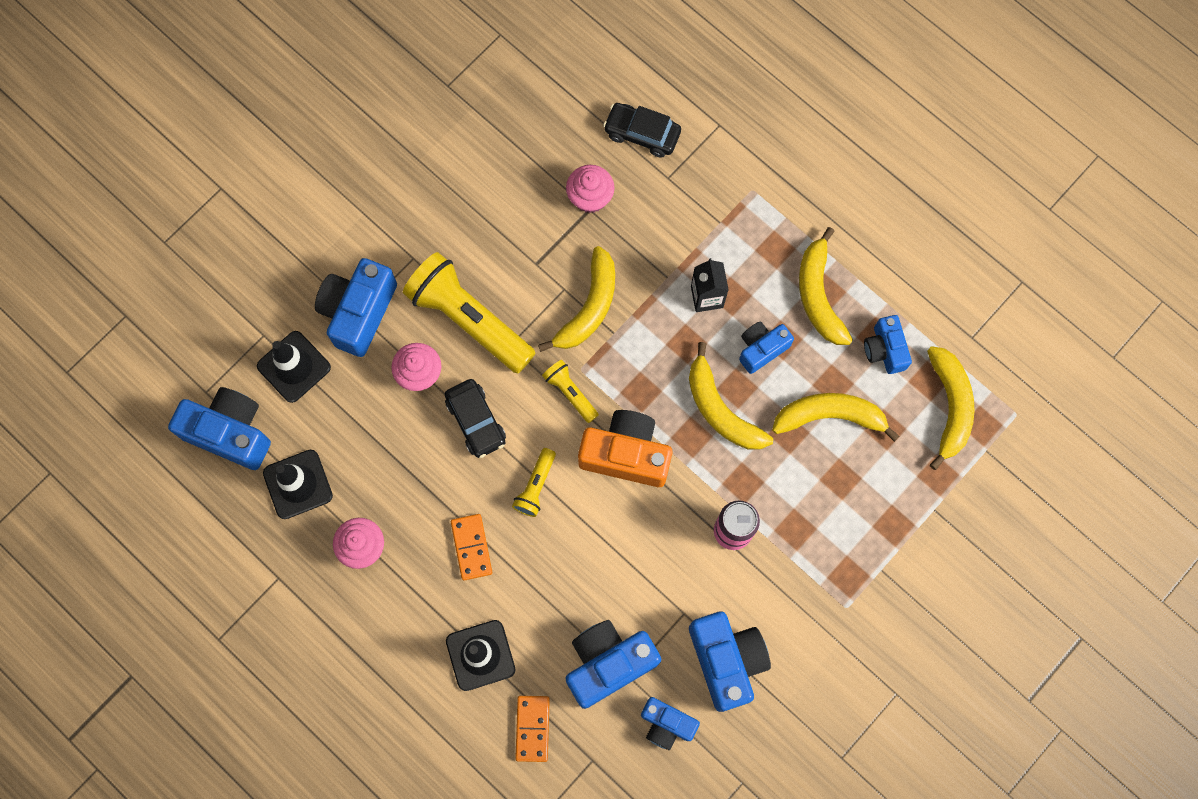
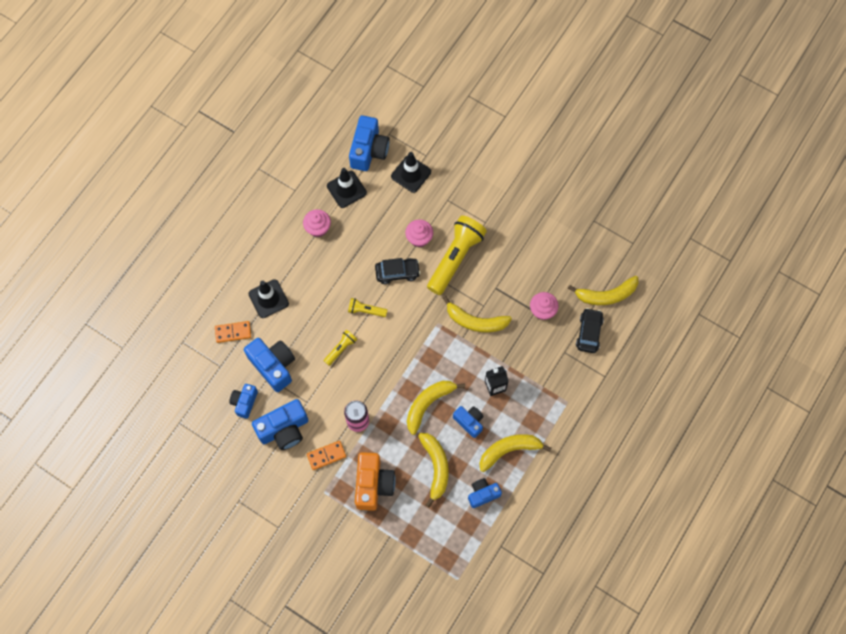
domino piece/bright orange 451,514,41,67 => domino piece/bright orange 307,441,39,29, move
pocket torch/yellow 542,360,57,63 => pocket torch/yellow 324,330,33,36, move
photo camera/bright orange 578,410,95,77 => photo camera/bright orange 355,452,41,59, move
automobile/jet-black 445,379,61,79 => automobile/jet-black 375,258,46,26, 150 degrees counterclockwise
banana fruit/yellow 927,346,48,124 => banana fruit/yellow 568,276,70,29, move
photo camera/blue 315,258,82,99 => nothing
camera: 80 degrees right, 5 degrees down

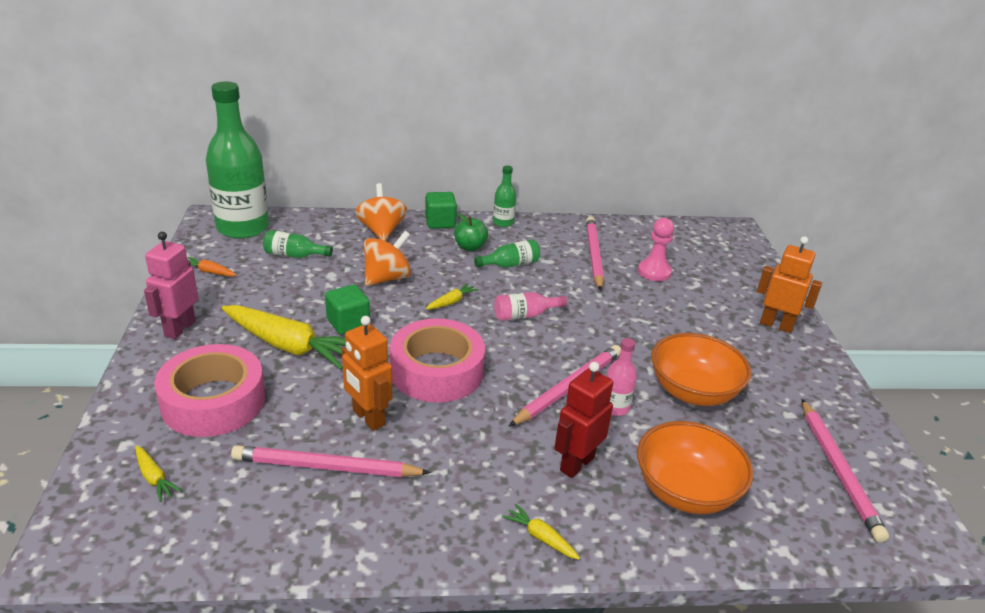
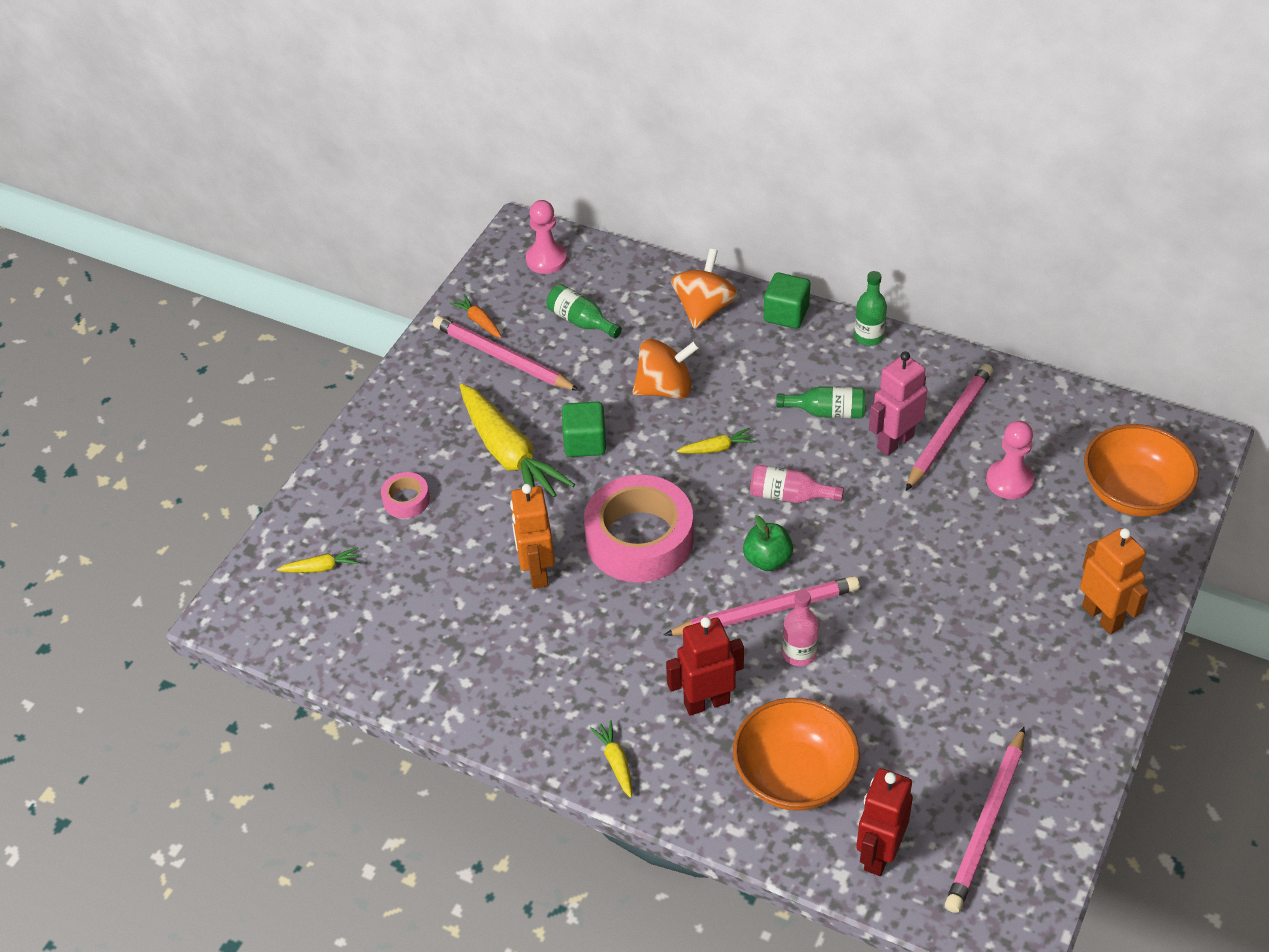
toy carrot/yellow 136,446,46,56 => toy carrot/yellow 277,547,83,26, 90 degrees counterclockwise
roll of tape/pink 154,344,111,93 => roll of tape/pink 381,472,49,46, x0.45
lead pencil/pink 231,445,200,32 => lead pencil/pink 433,316,147,75, move
bottle/emerald 206,81,63,158 => pawn/pink 526,200,41,74
apple/emerald 454,214,34,37 => apple/emerald 743,515,50,56, move
nothing => toy robot/red 856,768,57,108
toy robot/pink 144,232,54,107 => toy robot/pink 869,351,58,105, move
bowl/bright orange 651,333,100,73 => bowl/bright orange 1084,424,115,93, move
camera: 35 degrees right, 15 degrees up

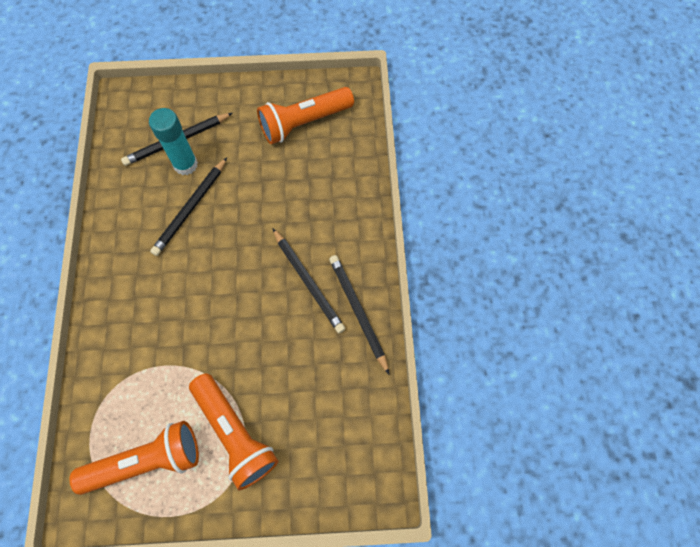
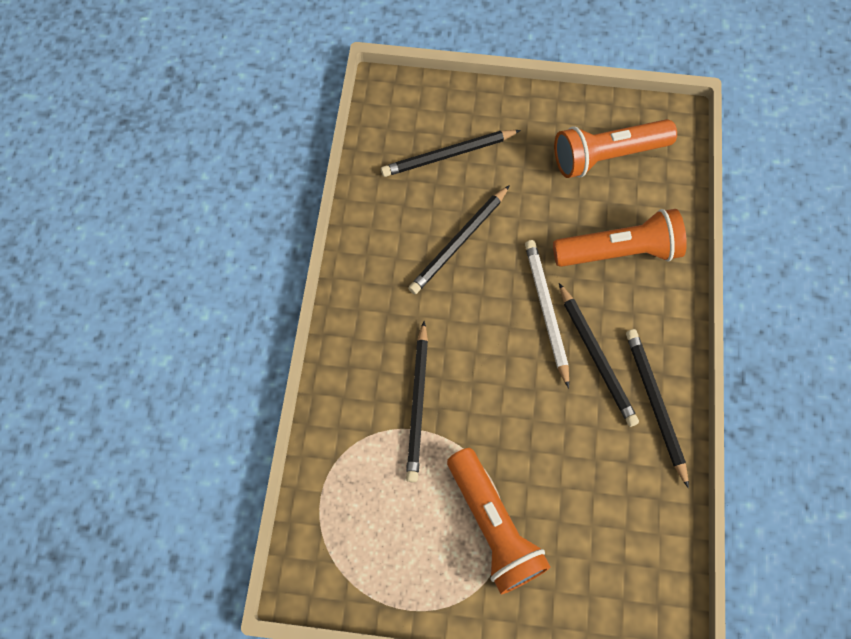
nothing => lead pencil/jet-black 406,321,22,161
nothing => lead pencil/pure white 525,240,44,149
pocket torch/bright orange 70,421,129,74 => pocket torch/bright orange 553,209,134,58, move
glue stick/aqua 149,108,49,67 => nothing
camera: 10 degrees right, 0 degrees up

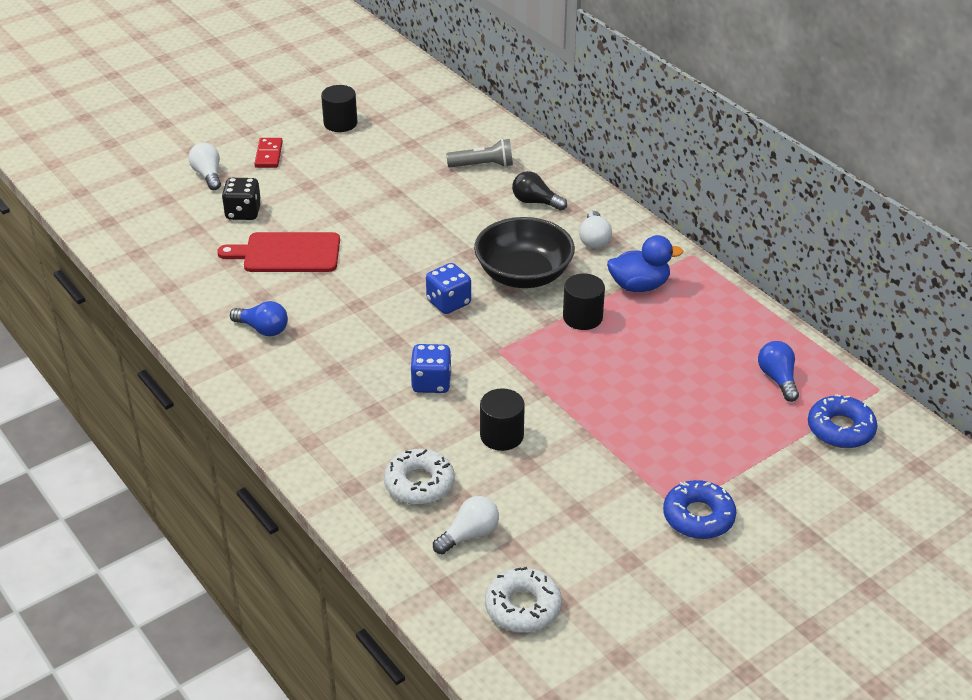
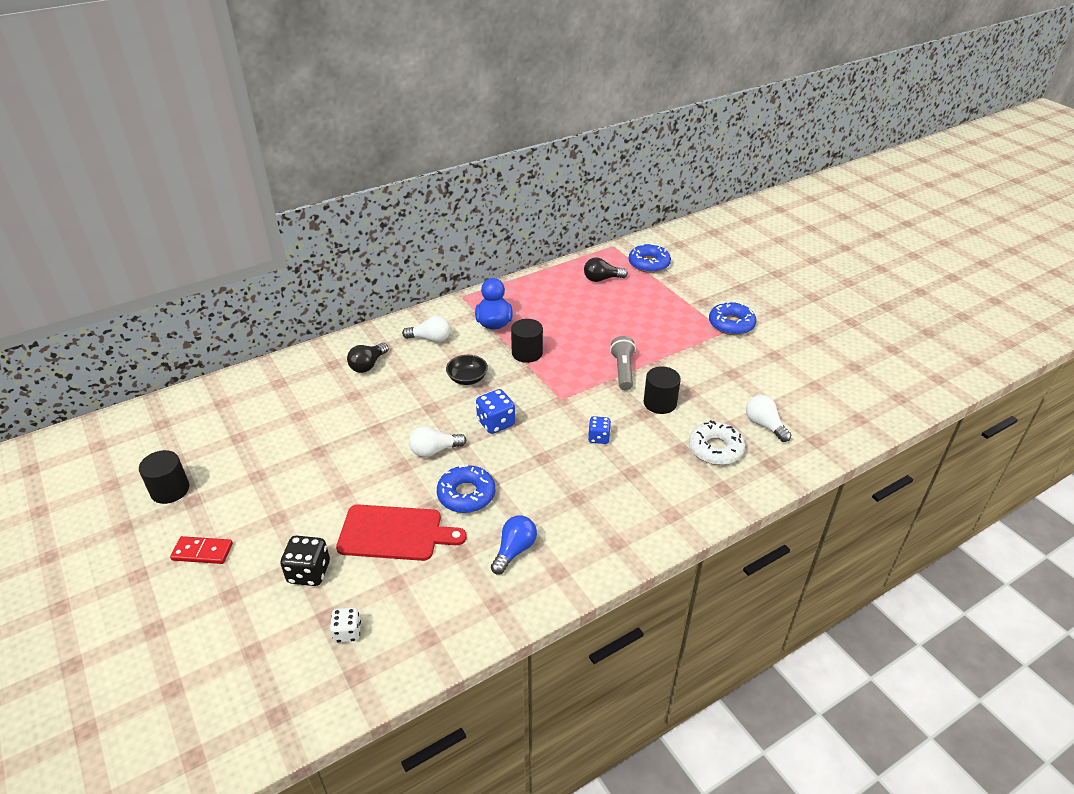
nothing => game die/pure white 330,607,31,36
cutting board/red 217,232,123,40 => cutting board/red 336,504,131,57, 90 degrees counterclockwise
bulb/pure white 188,143,33,47 => bulb/pure white 409,426,58,31, move
nothing => donut/blue 437,464,58,49
bowl/jet-black 474,217,101,71 => bowl/jet-black 446,355,42,30, x0.50
bulb/blue 758,341,41,61 => bulb/jet-black 584,257,44,25
game die/blue 410,344,42,49 => game die/blue 588,416,23,28, x0.66
pocket torch/ash-grey 446,139,67,28 => pocket torch/ash-grey 610,336,26,54, move
donut/pure white 485,567,77,66 => nothing
camera: 85 degrees left, 0 degrees up

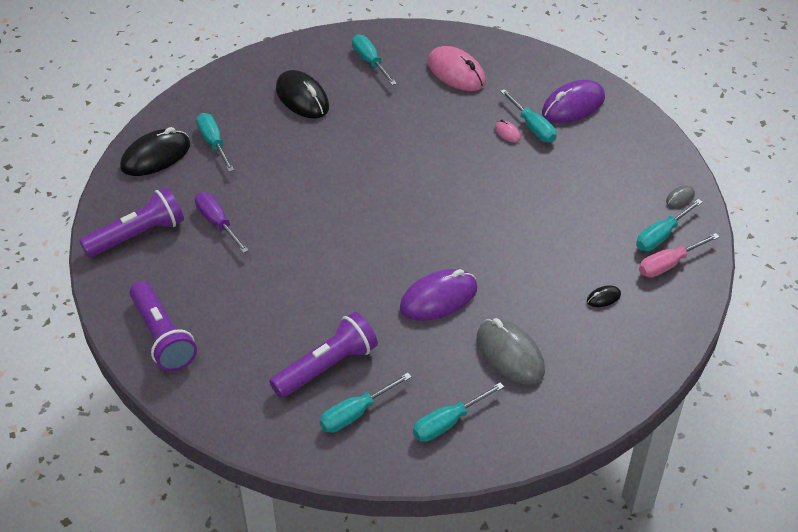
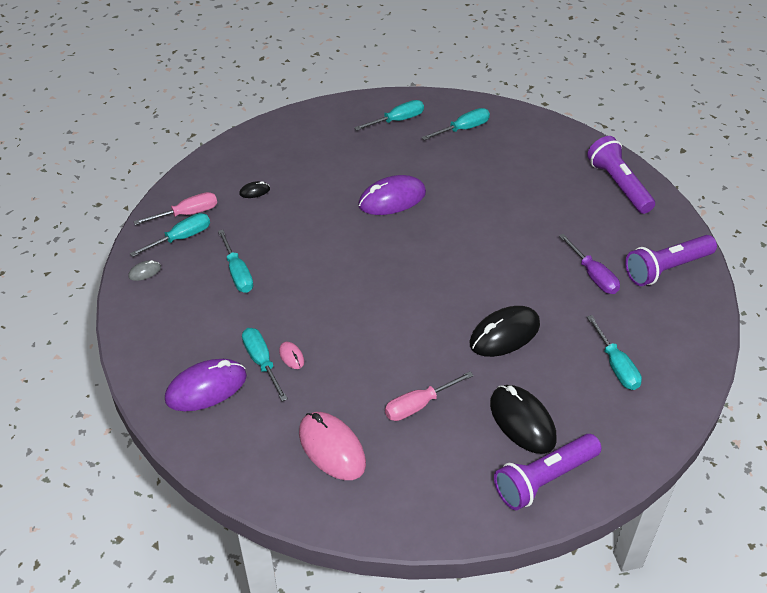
screwdriver/aqua 352,34,45,51 => screwdriver/aqua 218,230,35,63, move
nothing => screwdriver/pink 385,371,89,50
mouse/jet-black 120,127,71,49 => mouse/jet-black 470,306,70,51, move
pocket torch/purple 269,312,109,86 => pocket torch/purple 494,434,108,76, move
mouse/ash-grey 477,318,68,67 => nothing
camera: 175 degrees left, 0 degrees up

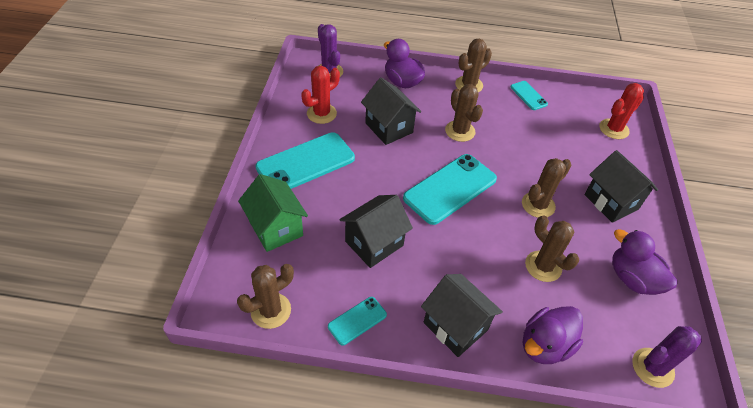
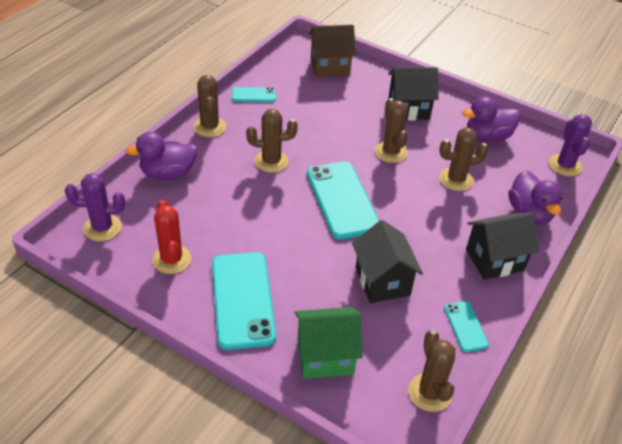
cactus/red 599,83,45,56 => house/dark brown 309,25,47,52
house/jet-black 361,78,61,67 => nothing
camera: 65 degrees left, 5 degrees down

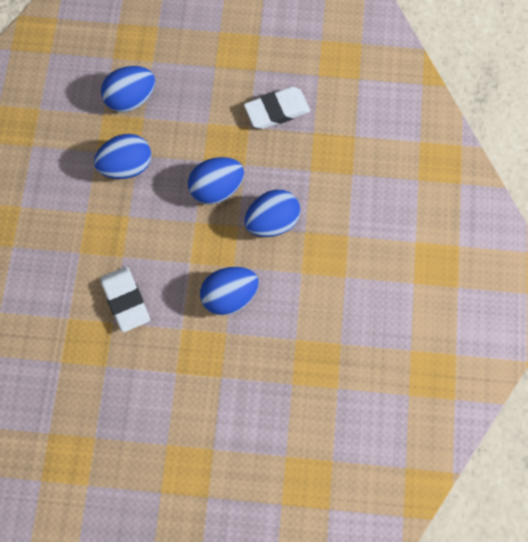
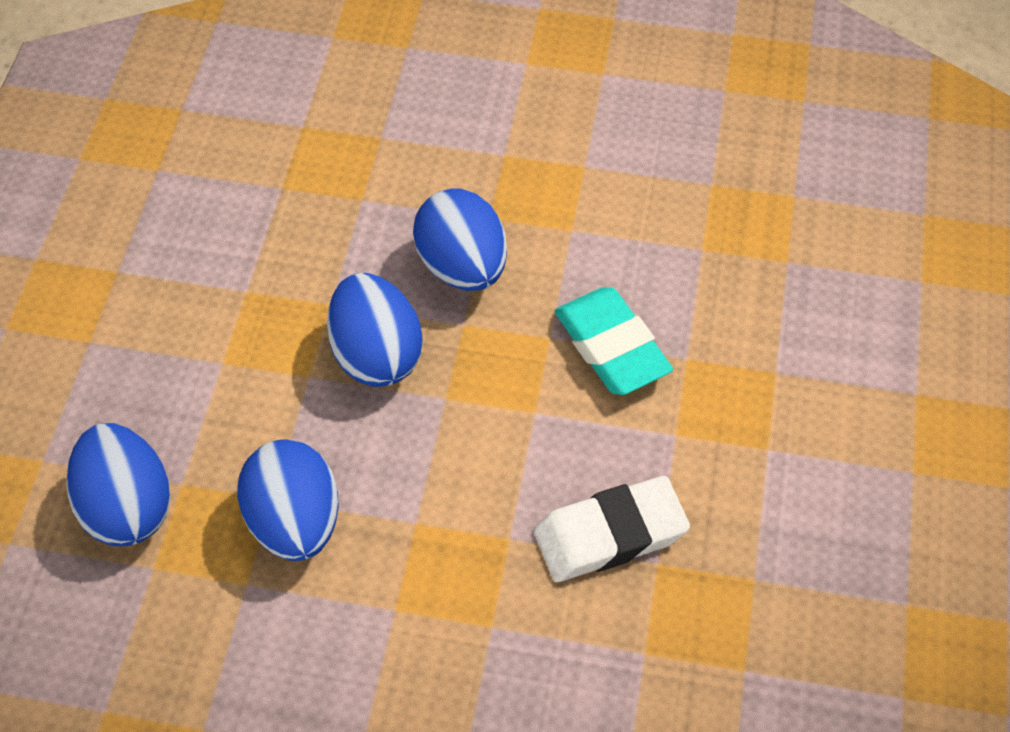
egg shape/blue 200,267,59,48 => gum eraser/aqua 555,287,118,108
gum eraser/pure white 244,87,66,42 => nothing
camera: 85 degrees left, 15 degrees down

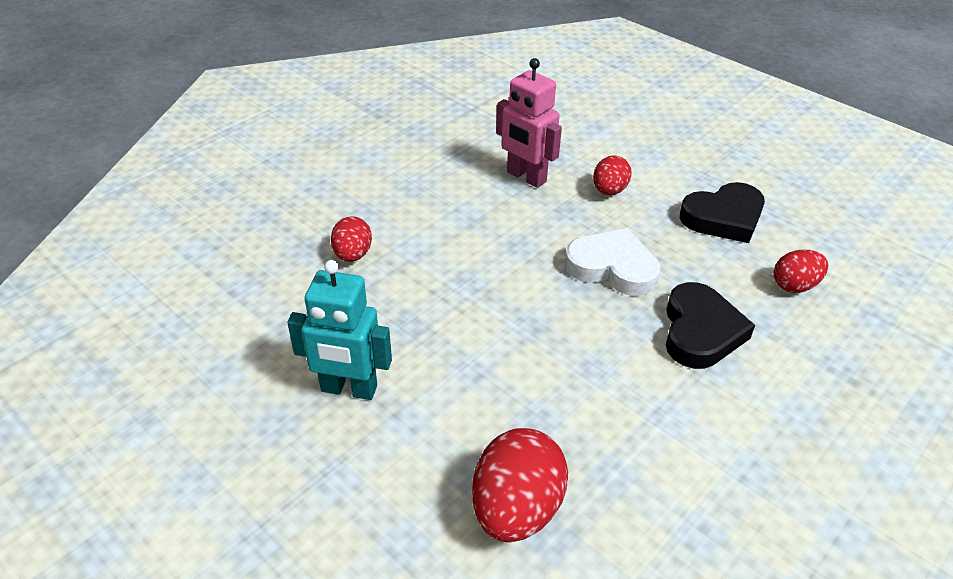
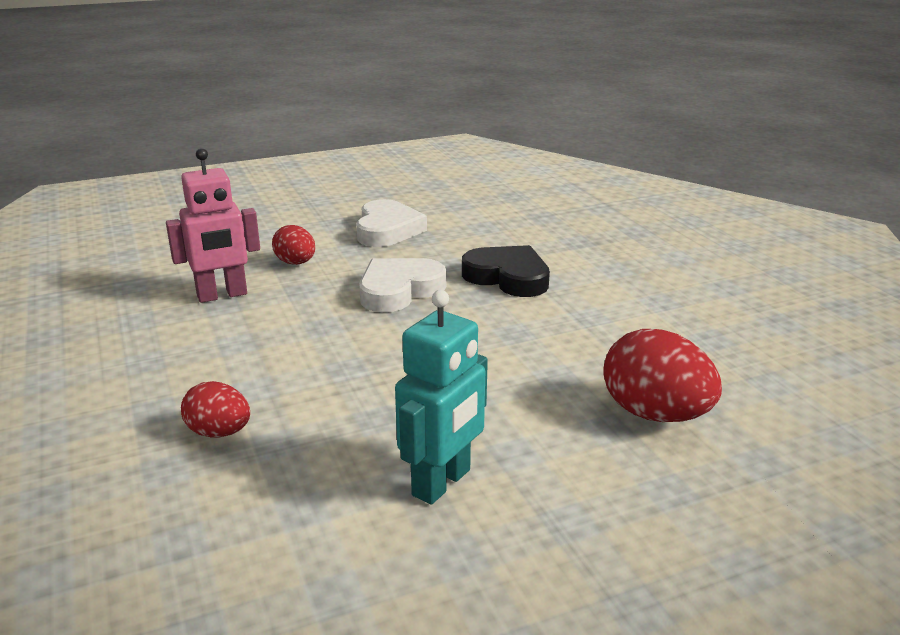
love heart/jet-black 680,182,85,61 => love heart/pure white 356,199,71,48
egg shape/red 773,250,55,43 => nothing
camera: 65 degrees left, 15 degrees down

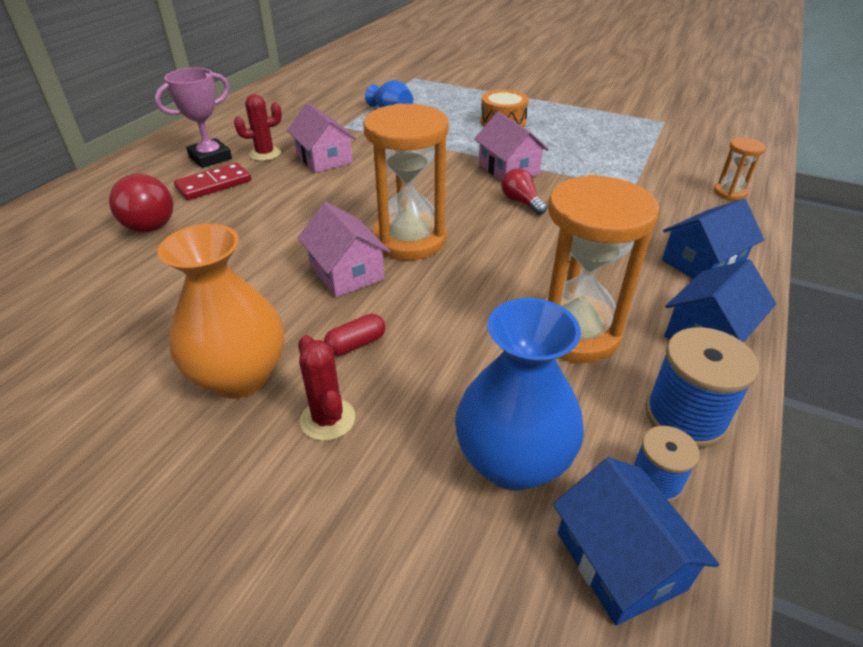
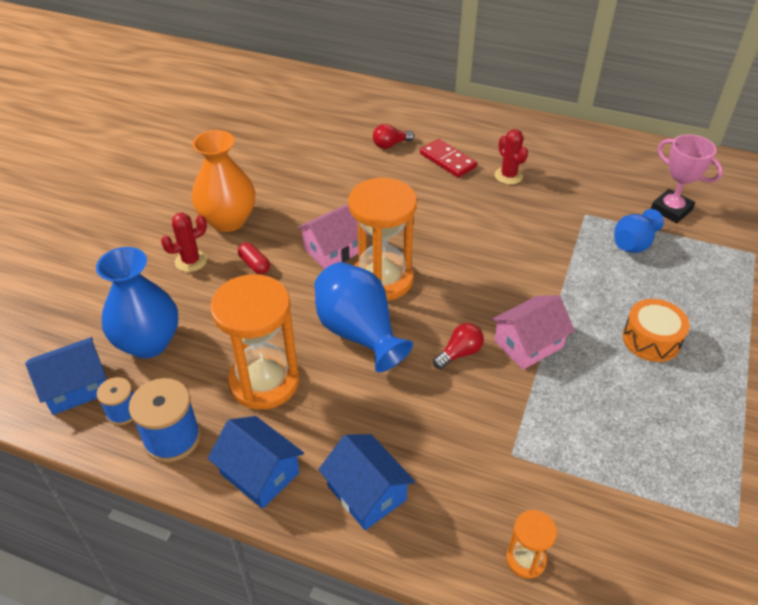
nothing => tall vase/blue 314,262,99,110
bulb/red 109,174,64,58 => bulb/red 373,124,41,25, x0.60
trophy/pink 155,68,77,100 => trophy/pink 651,134,72,89, move
house/pink 287,103,69,70 => nothing
camera: 85 degrees right, 5 degrees up

